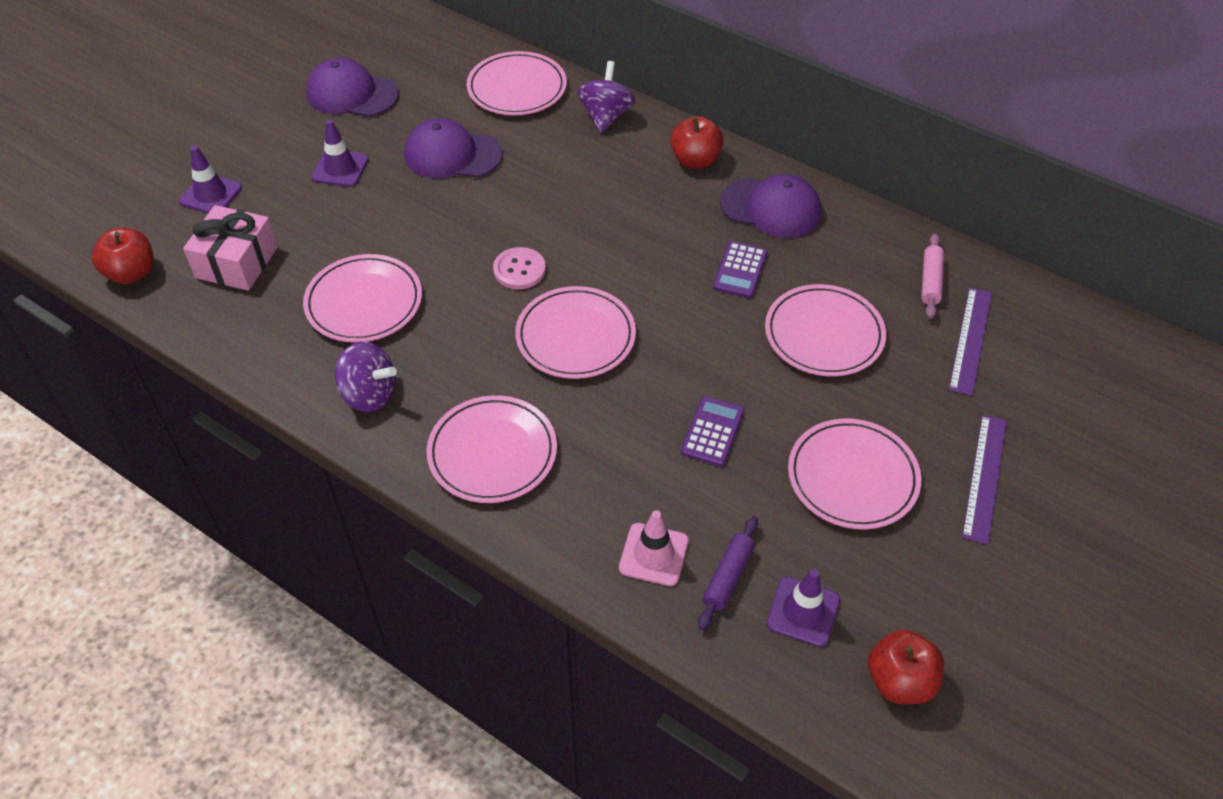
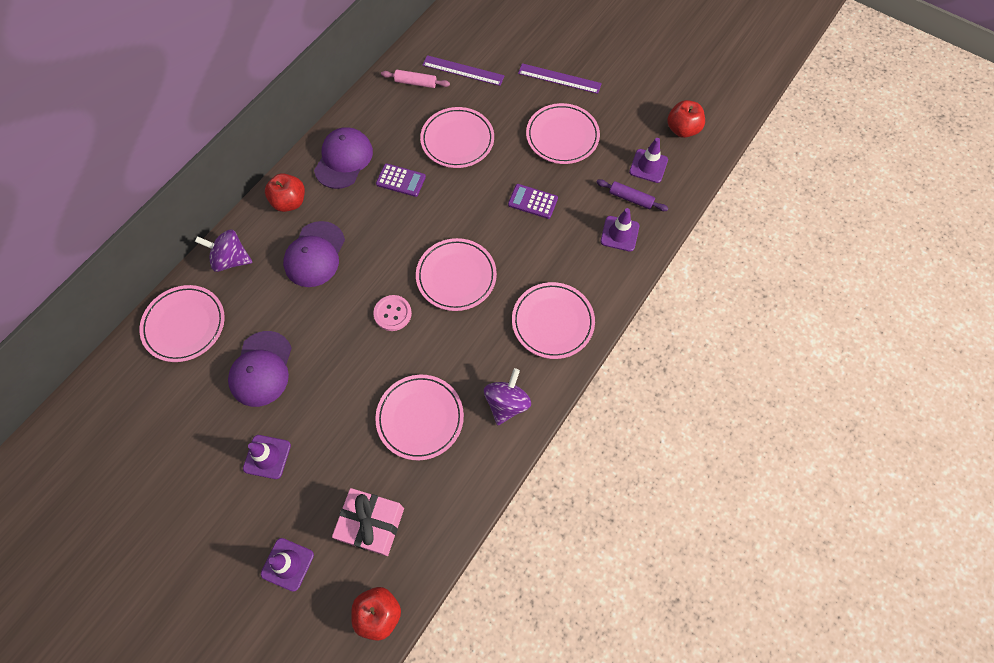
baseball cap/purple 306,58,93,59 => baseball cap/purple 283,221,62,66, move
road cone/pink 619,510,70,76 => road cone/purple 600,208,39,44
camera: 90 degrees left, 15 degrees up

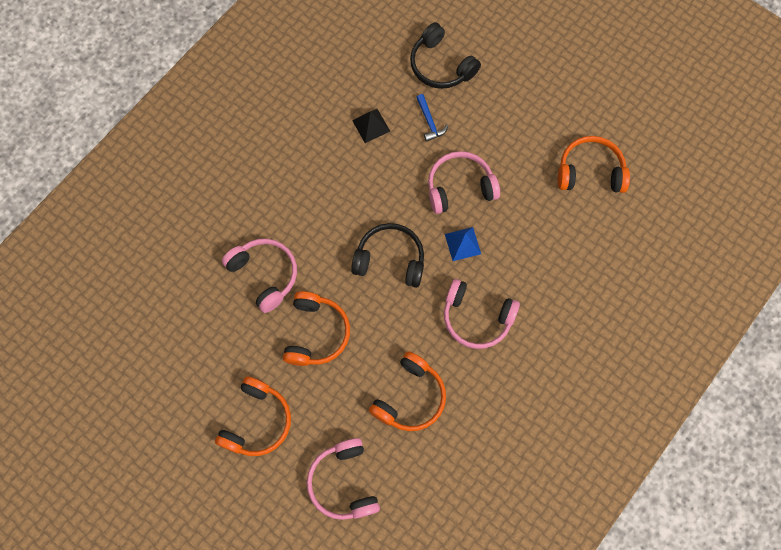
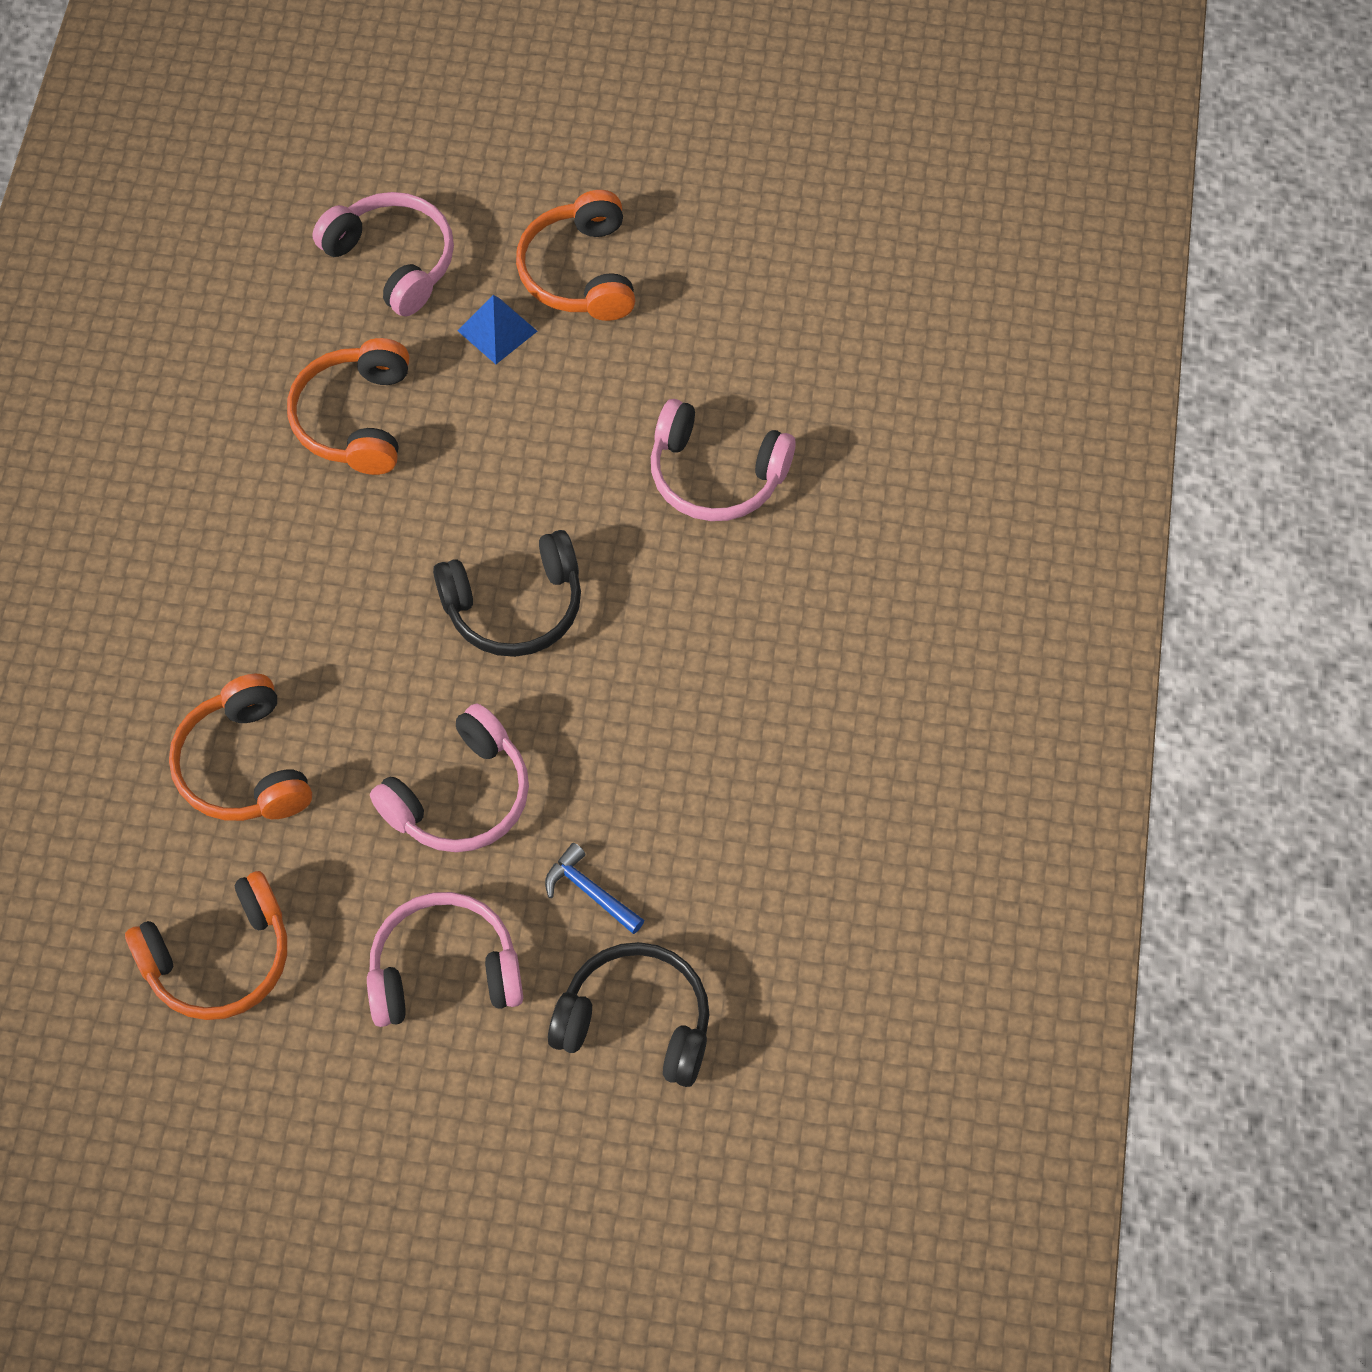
over-ear headphones/bright orange 283,291,67,75 => over-ear headphones/bright orange 169,674,143,147, move
over-ear headphones/pink 444,279,76,70 => over-ear headphones/pink 367,892,156,135, move
pyramid/blue 445,227,36,34 => pyramid/blue 458,295,79,69, move
pyramid/jet-black 352,109,38,34 => nothing
camera: 150 degrees right, 10 degrees down

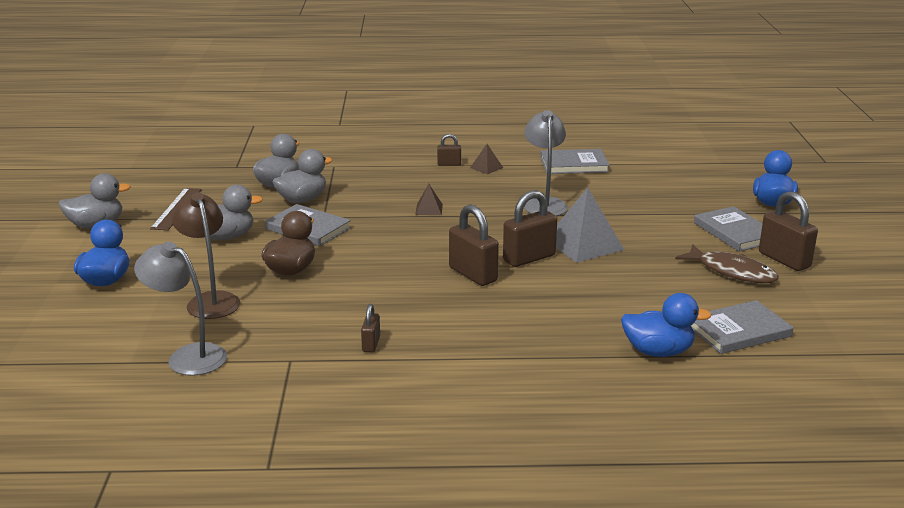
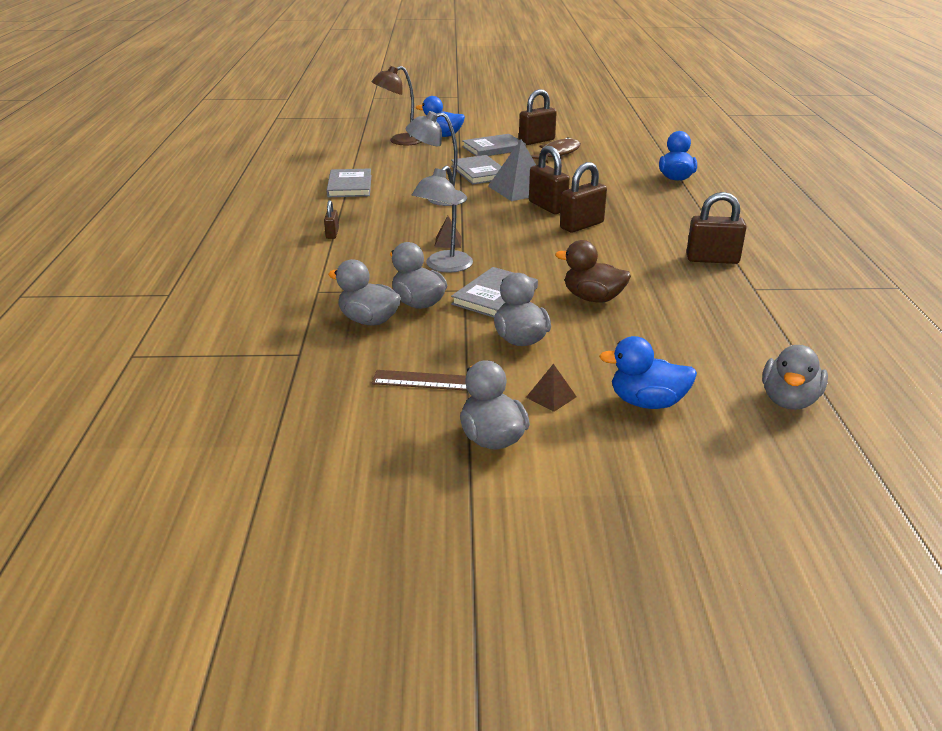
desk lamp/dark brown 172,192,68,127 => desk lamp/dark brown 372,66,49,79, move
desk lamp/ash-grey 134,241,93,135 => desk lamp/ash-grey 412,165,61,108, move
book/ash-grey 691,300,102,54 => book/ash-grey 451,155,51,30, move
pyramid/dark brown 470,144,33,30 => pyramid/dark brown 526,364,51,48, move
lock/dark brown 361,304,19,48 => lock/dark brown 686,192,61,72, x1.88
nothing => rubber duck/ash-grey 762,345,66,65
camera: 90 degrees left, 5 degrees up

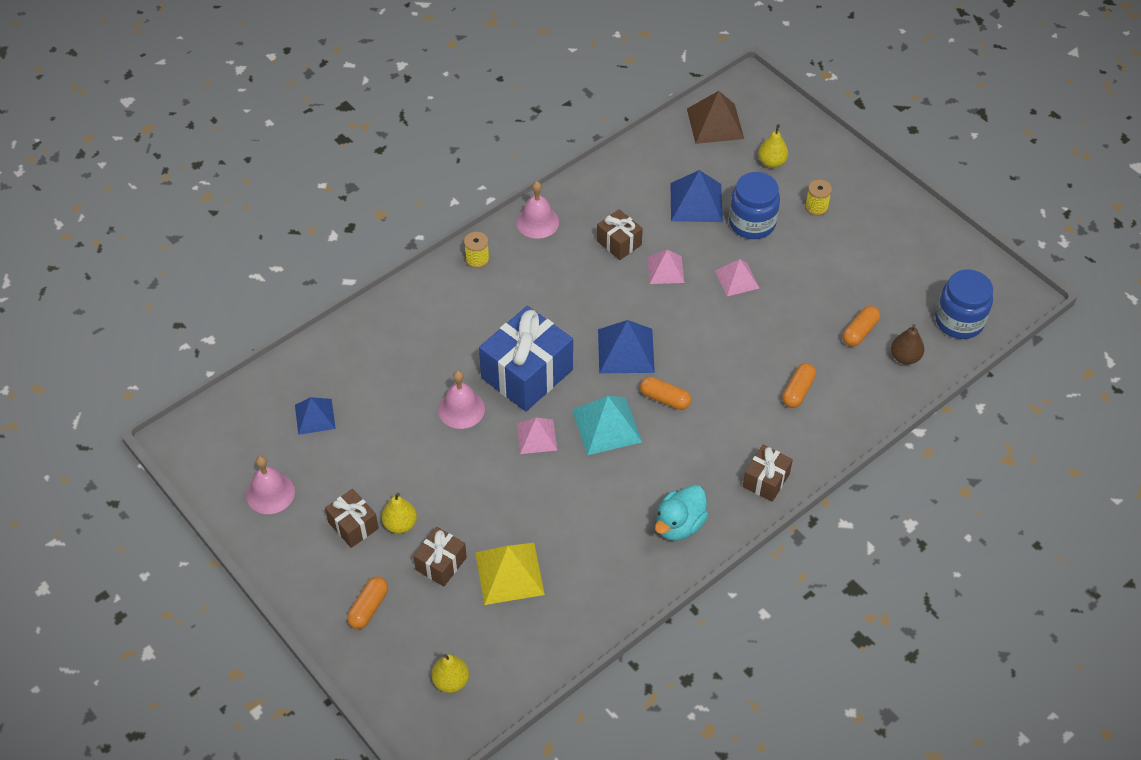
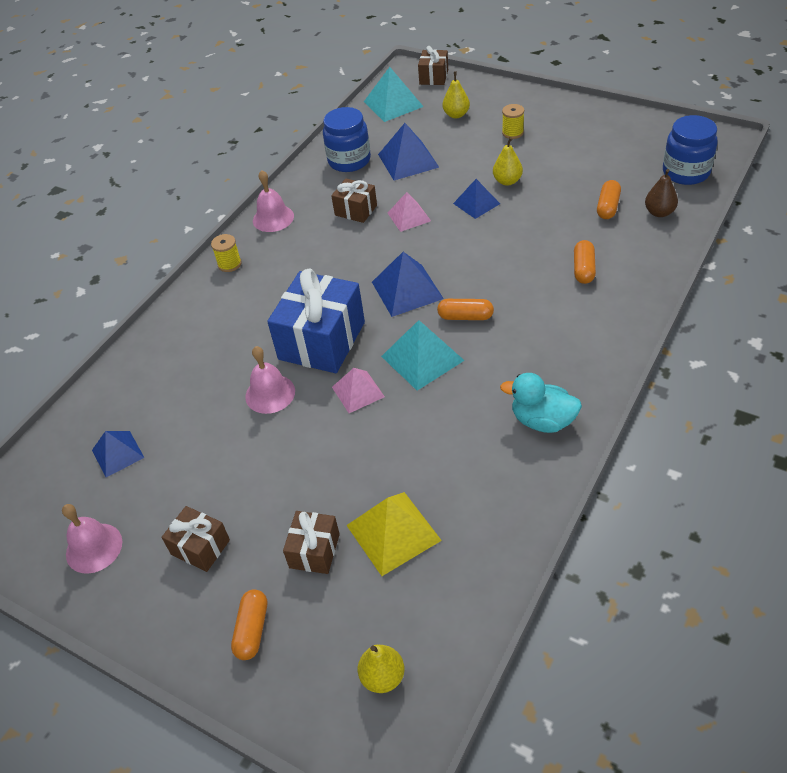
preserve jar/blue 729,172,51,67 => preserve jar/blue 323,107,48,65, move
pyramid/dark brown 687,91,57,53 => pyramid/aqua 364,67,60,55
present/dark brown 743,445,50,57 => present/dark brown 418,46,30,39, move
pyramid/pink 715,259,44,37 => pyramid/blue 453,179,47,40
pear fruit/yellow 381,493,36,40 => pear fruit/yellow 493,137,30,49, move
rubber duck/aqua 655,485,54,56 => rubber duck/aqua 500,373,82,60, 90 degrees clockwise
camera: 15 degrees left, 5 degrees down

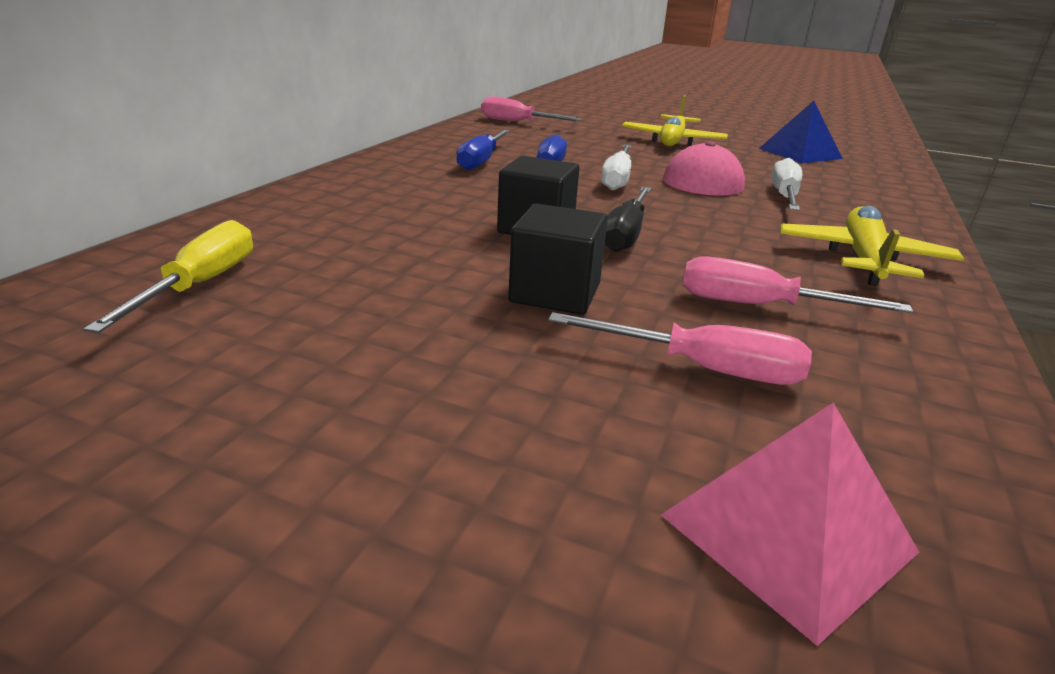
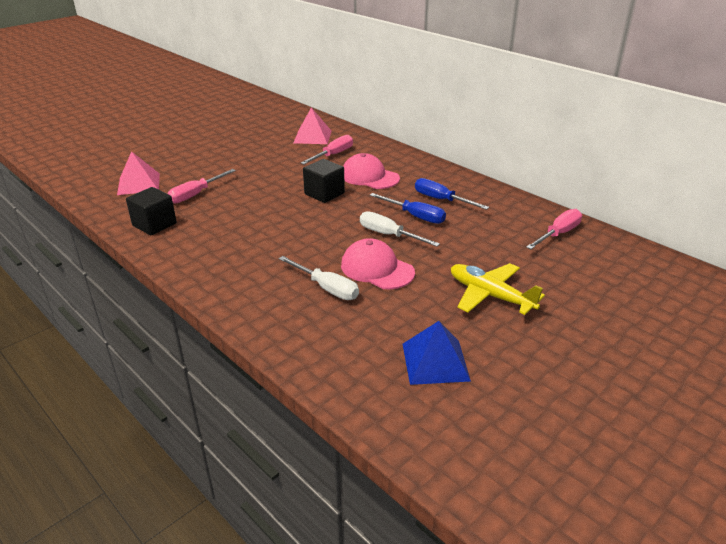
solid cube/jet-black 508,203,100,112 => solid cube/jet-black 126,187,51,48, move
screwdriver/yellow 83,220,170,113 => pyramid/pink 294,108,38,36
screwdriver/pink 683,256,230,57 => screwdriver/pink 301,135,52,29, move
nothing => baseball cap/pink 343,153,57,36
screwdriver/jet-black 605,187,46,65 => nothing
plane/yellow 780,206,184,80 => nothing
camera: 115 degrees right, 5 degrees up

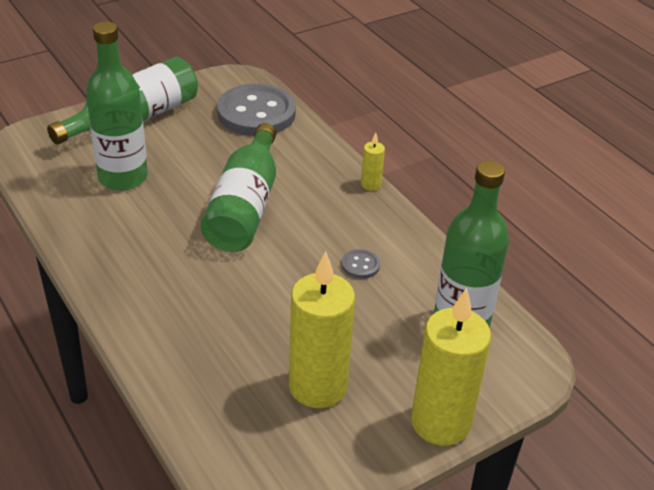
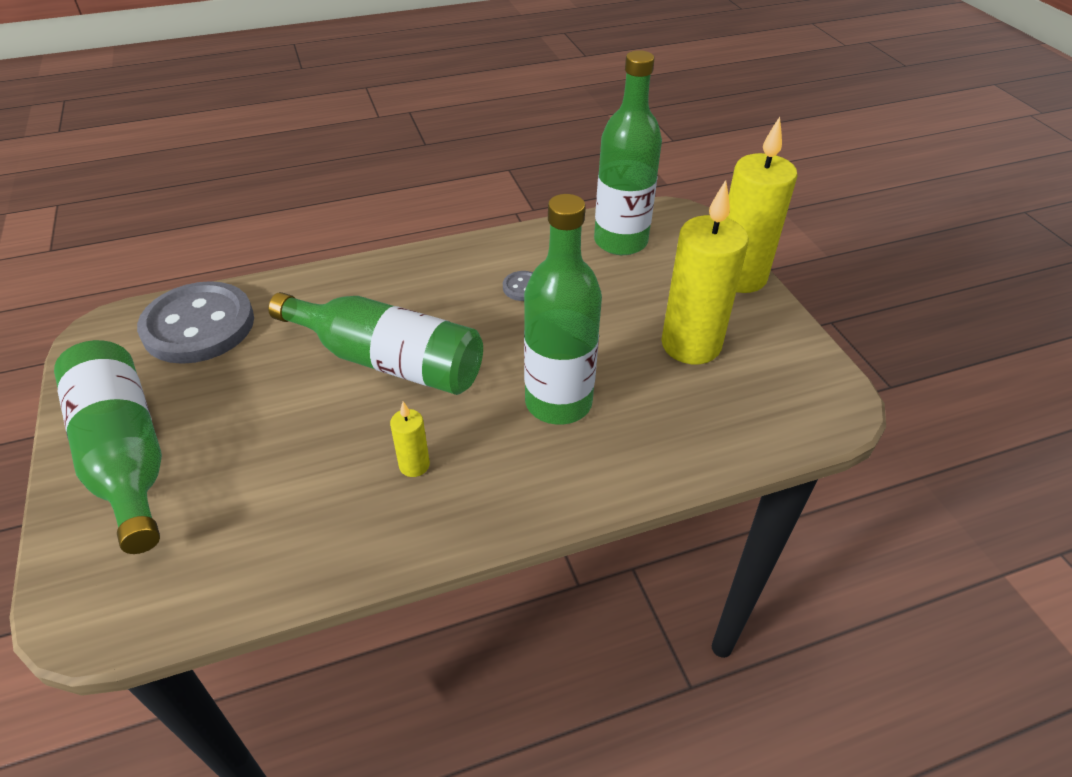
wax candle/yellow 361,133,24,58 => wax candle/yellow 390,402,40,75, move
bottle/emerald 86,21,62,169 => bottle/emerald 524,194,78,231, move
camera: 75 degrees left, 5 degrees up

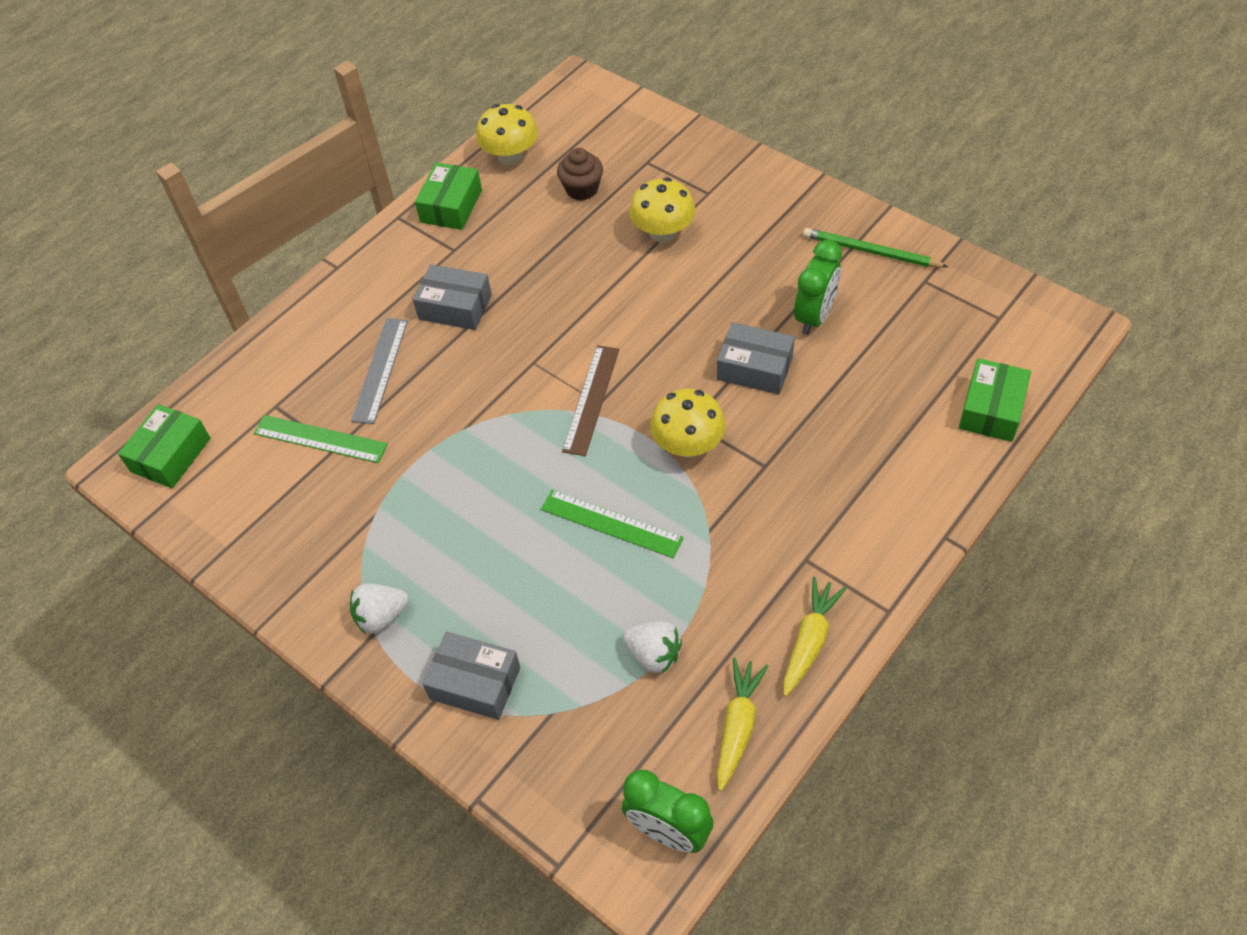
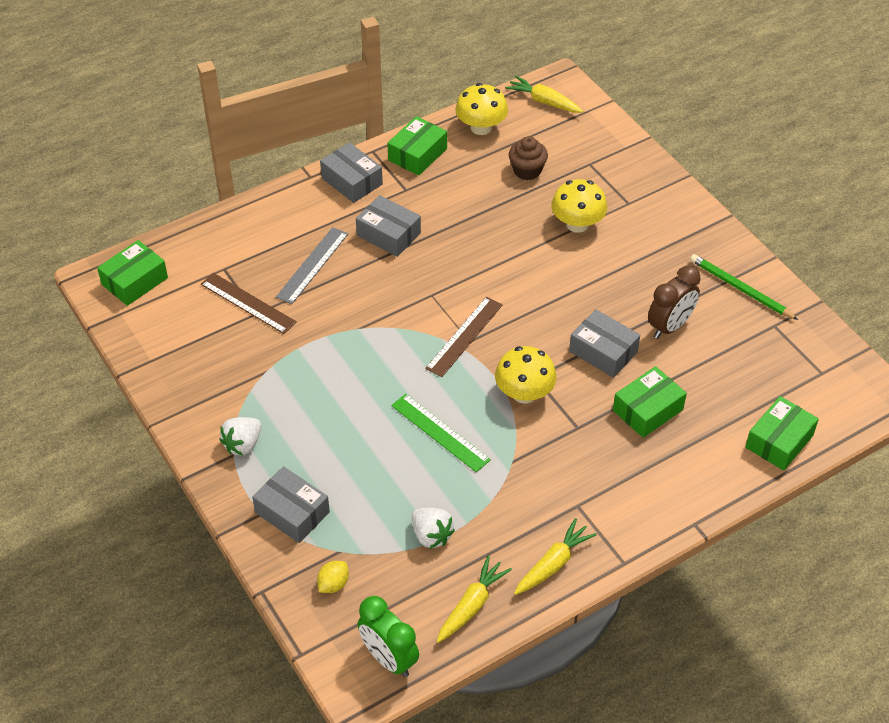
straightedge/emerald 254,415,134,48 => straightedge/dark brown 201,273,96,61
berry/pure white 350,583,59,51 => berry/pure white 219,417,42,39, 45 degrees counterclockwise
nothing => citrus fruit/yellow 317,561,32,32
nothing => box/ash-grey 320,142,63,61
nothing => toy carrot/yellow 505,76,78,37
nothing => box/emerald 613,366,74,72
bedside clock/emerald 794,240,48,95 => bedside clock/dark brown 648,266,53,73
camera: 15 degrees right, 5 degrees down

